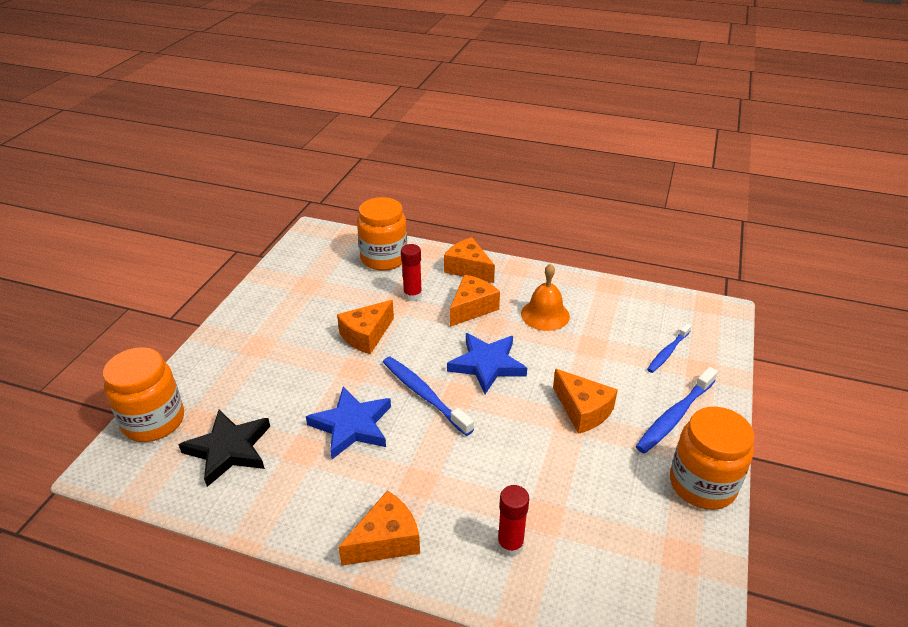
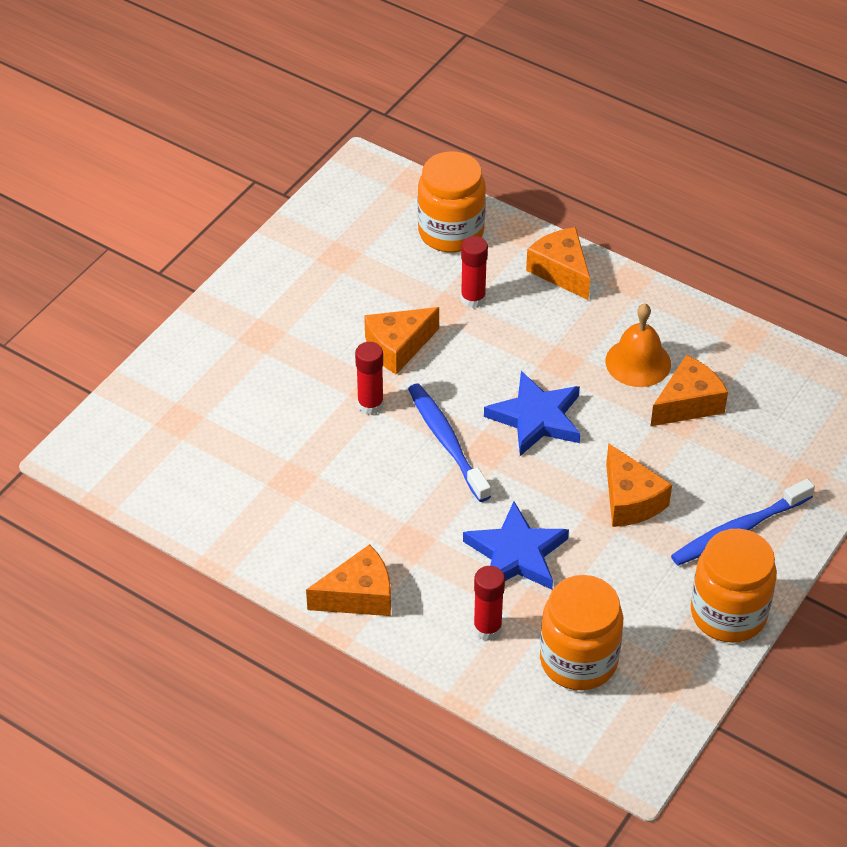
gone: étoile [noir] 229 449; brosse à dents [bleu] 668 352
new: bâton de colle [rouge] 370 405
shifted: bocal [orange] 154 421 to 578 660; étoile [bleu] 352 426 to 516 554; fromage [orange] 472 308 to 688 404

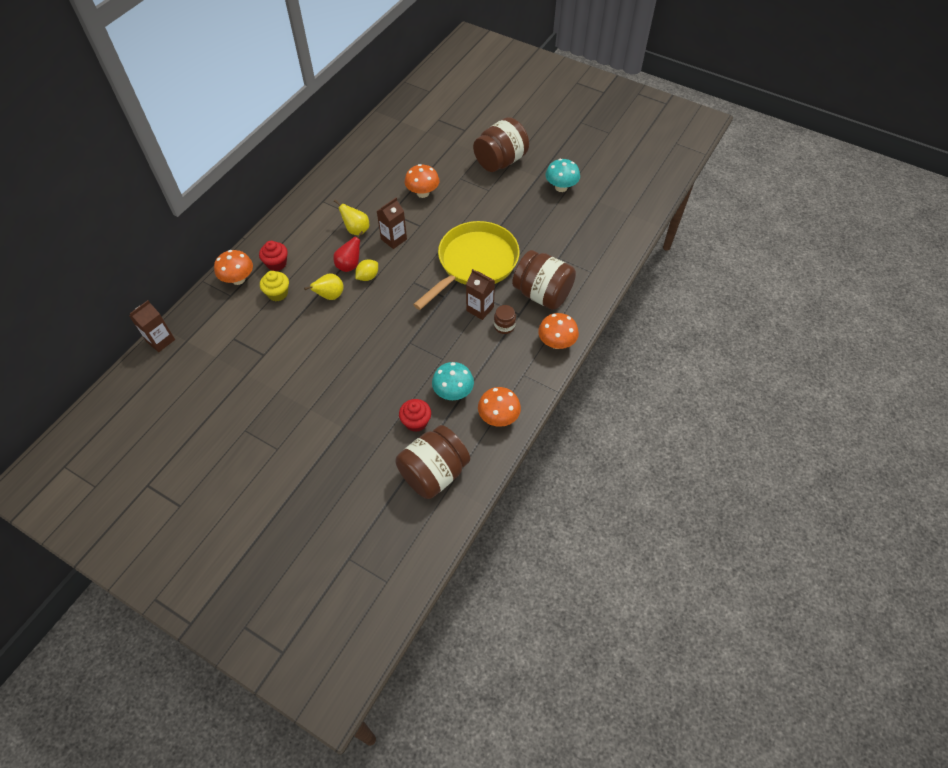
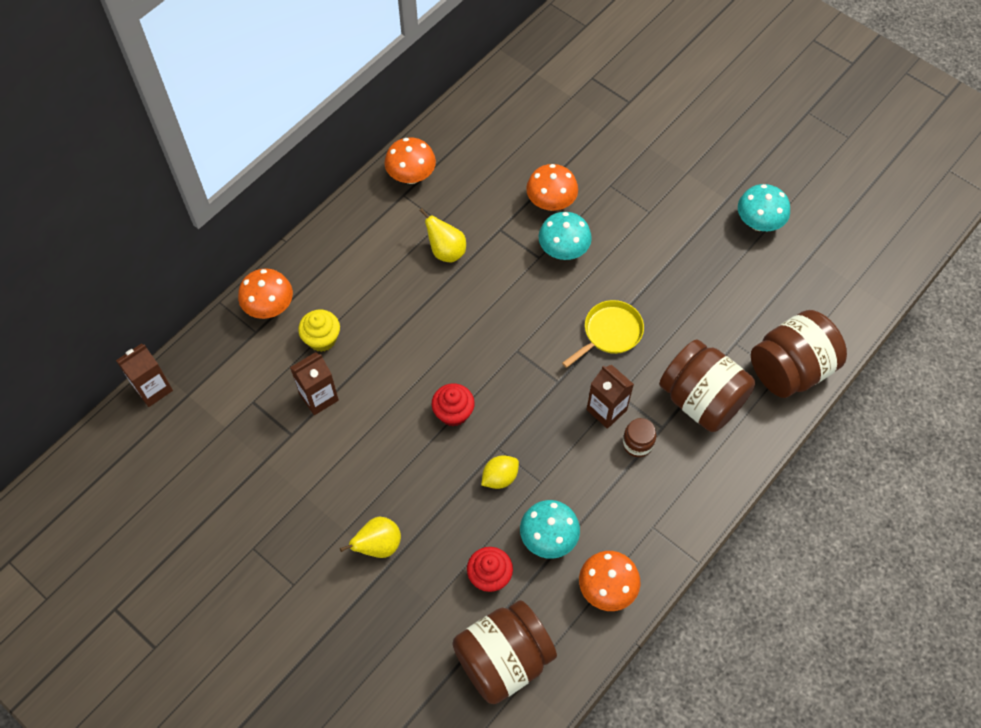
gone: poire [rouge] 349 265
new: champignon [turquoise] 563 250
shifted: muffin [rouge] 276 263 to 453 413; poire [jaune] 330 296 to 378 545; citron [jaune] 368 276 to 500 477; brique de lait [marron] 394 239 to 319 397; bocal [marron] 500 161 to 790 369; champignon [orange] 556 343 to 411 176
scaled: poêle [jaune] 474 263 = 610 333 x0.50

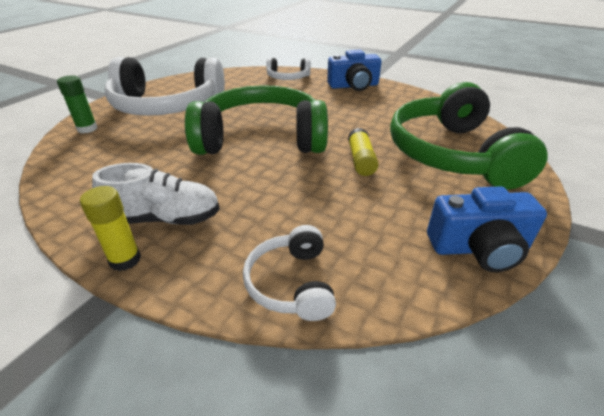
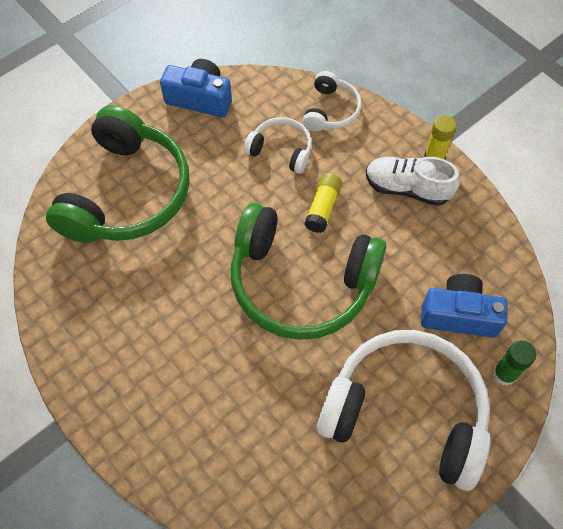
shifted: casque audio [blanc] 288 78 to 281 150; appareil photo [bleu] 353 86 to 459 315; bâton de colle [jaune] 361 160 to 323 207

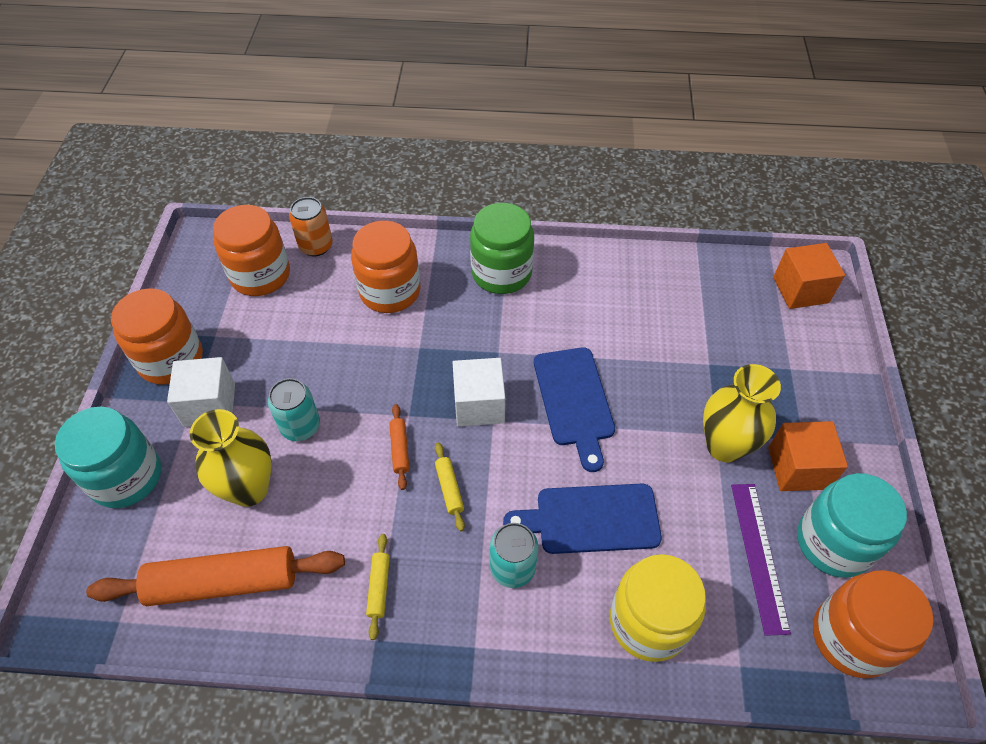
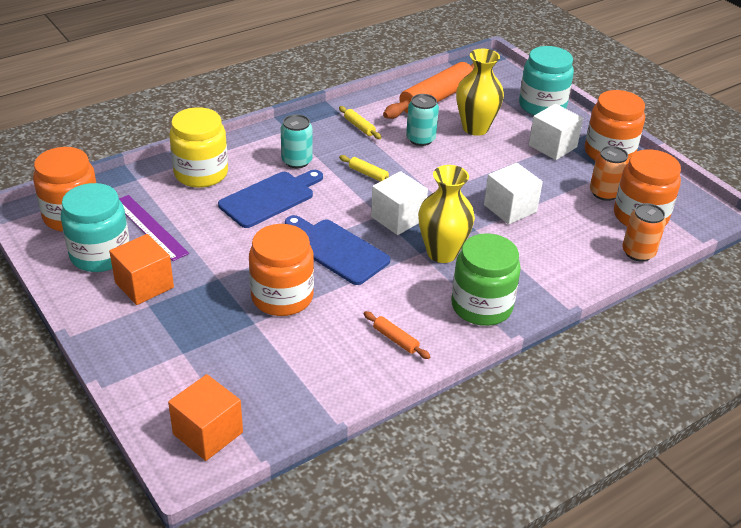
new: cube [blanc] 510 208; canette [orange] 604 193
shifted: canette [turquoise] 300 426 to 420 139; bocal [orange] 390 291 to 282 297; rouleau à pâtisserie [orange] 400 449 to 395 339; vase [jaune] 724 446 to 442 253

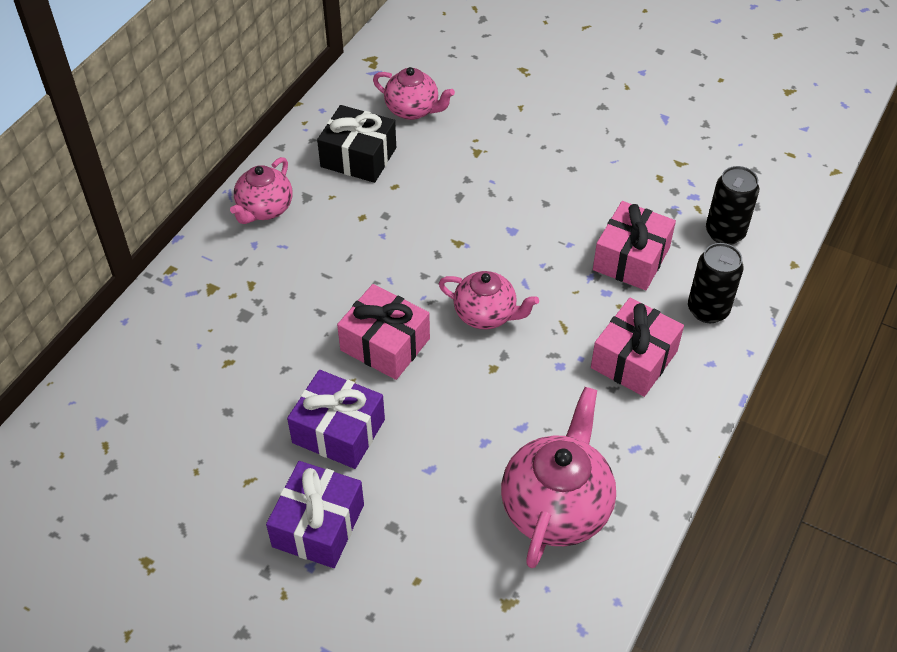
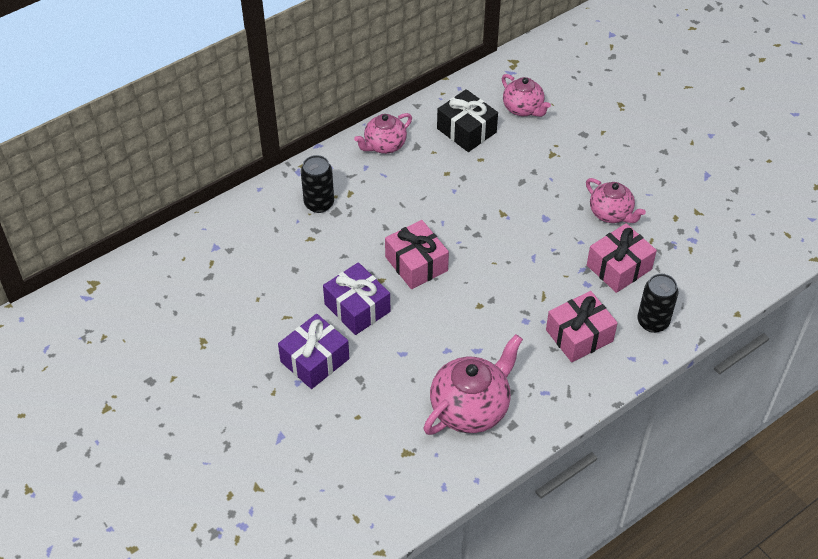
shifted: théière [rose] 486 314 to 611 214; canette [noir] 725 233 to 319 203

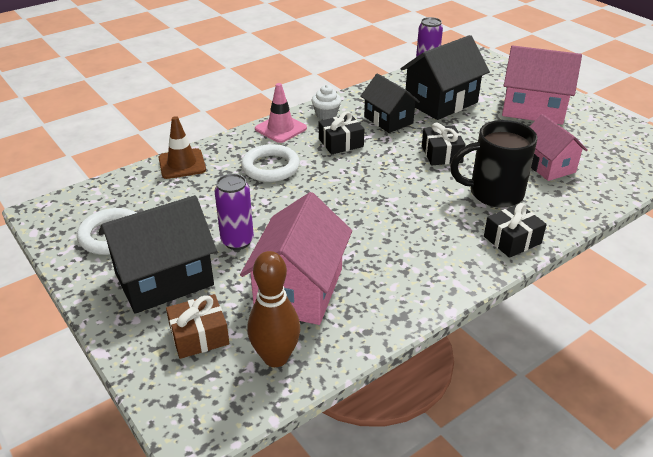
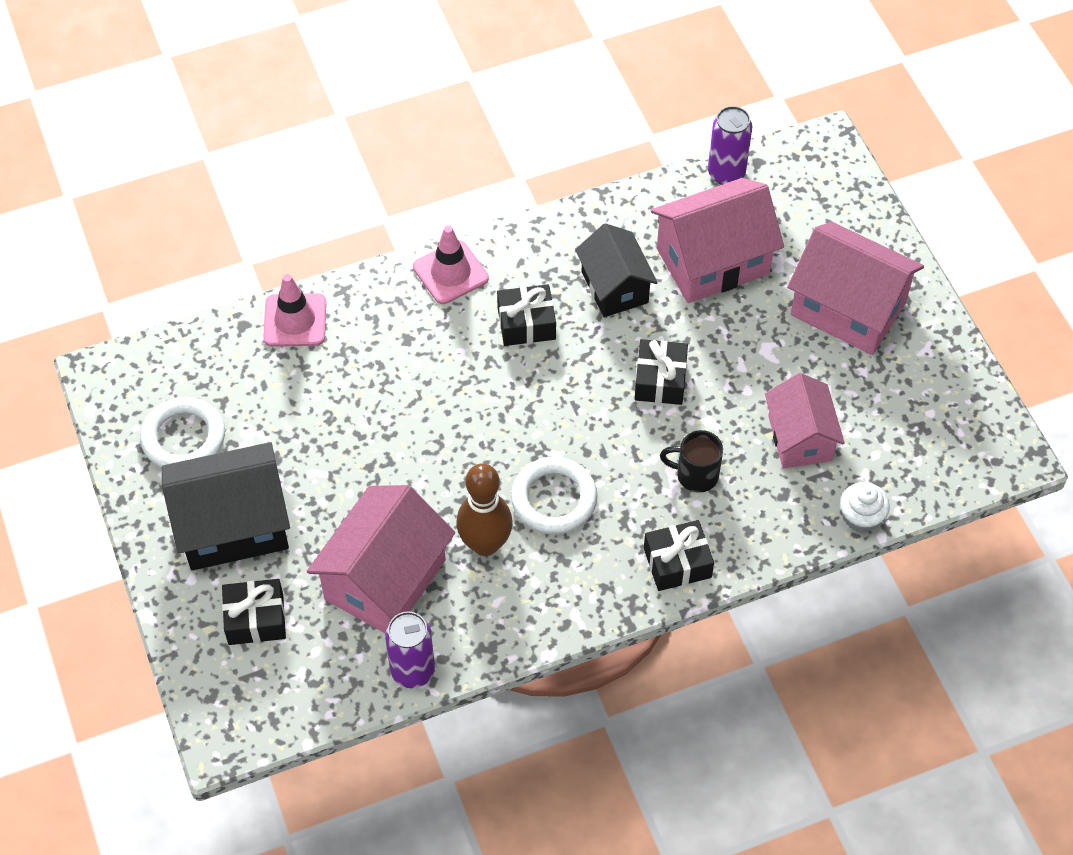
shifted: canette [violet] 237 241 to 412 671; anneau [blanc] 270 167 to 554 499; quille [marron] 275 357 to 485 544; muffin [blanc] 326 115 to 861 517
repainted: cône de chantier [marron] 182 164 to cône de chantier [rose] 295 320; cadeau [marron] 199 336 to cadeau [noir] 256 619; maison [noir] 441 102 to maison [rose] 712 261
scaled: tasse [noir] 494 193 = 695 475 x0.56

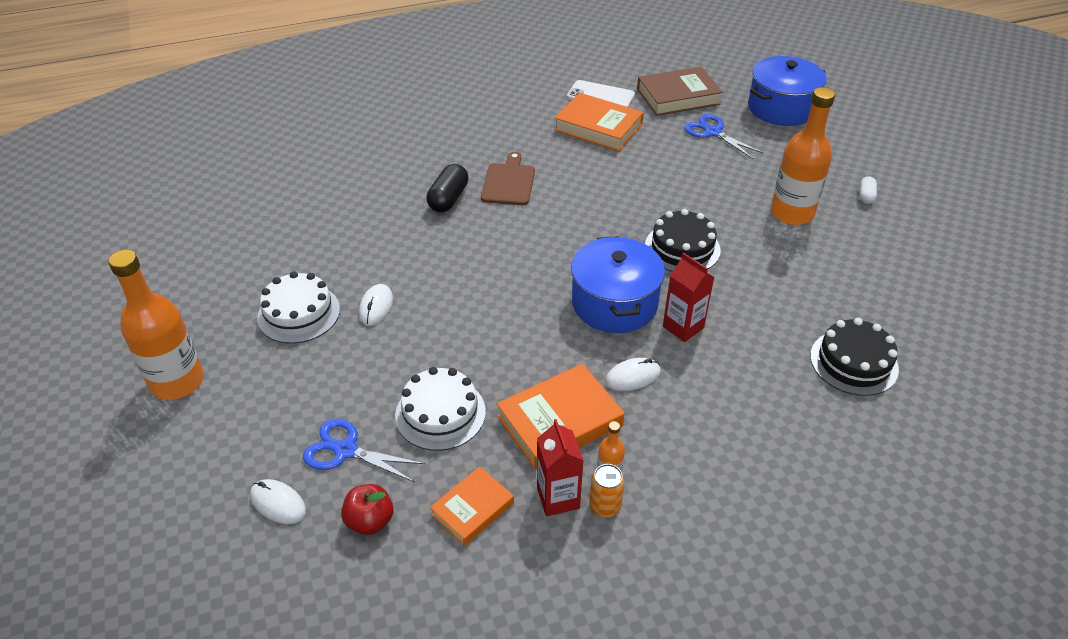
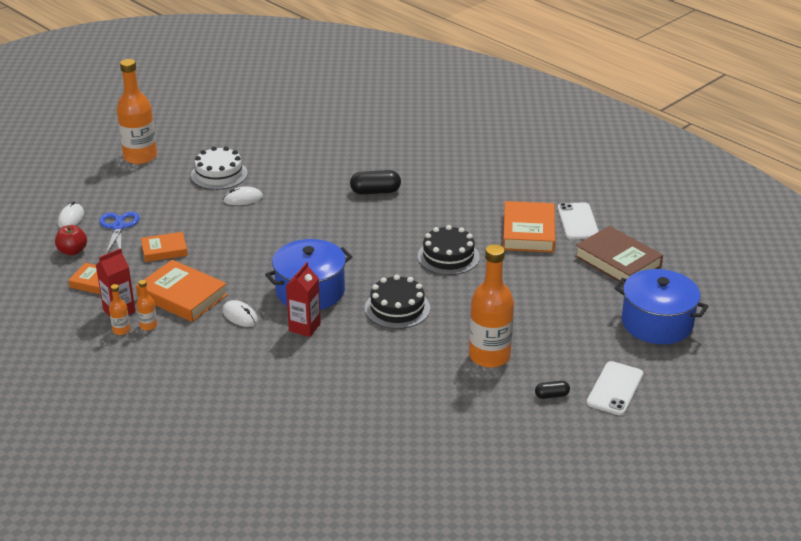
gone: planche à découper [marron] 509 182; ciseaux [bleu] 713 132
new: téléphone [blanc] 615 388
shifted: gâteau [noir] 853 362 to 448 256
swapped: gâteau [blanc] 440 413 to livre [orange] 164 250; canette [orange] 605 506 to bouteille [orange] 121 330
repainted: gélule [blanc] 866 196 to gélule [noir] 551 395

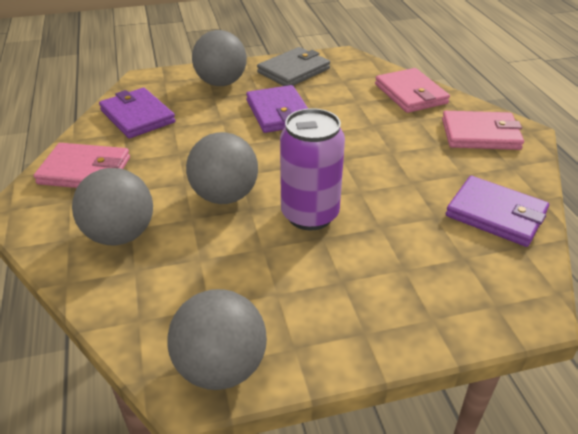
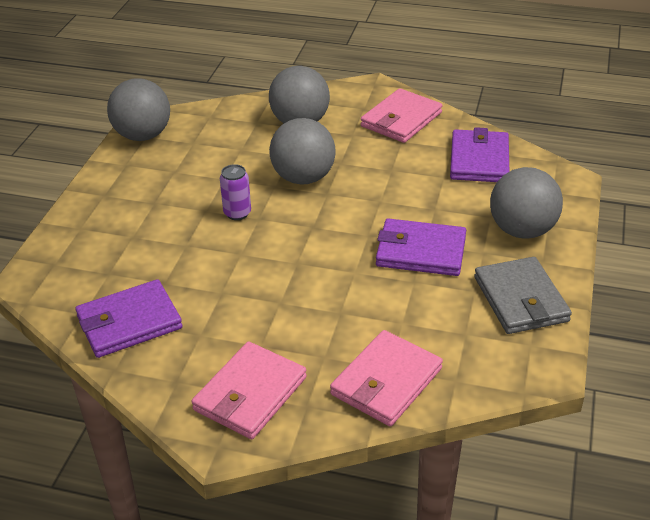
rotated: portefeuille [violet] 137 116 = 479 160 75 degrees counterclockwise; portefeuille [rose] 410 94 = 386 382 60 degrees counterclockwise
scaled: canette [violet] 310 215 = 237 213 x0.51

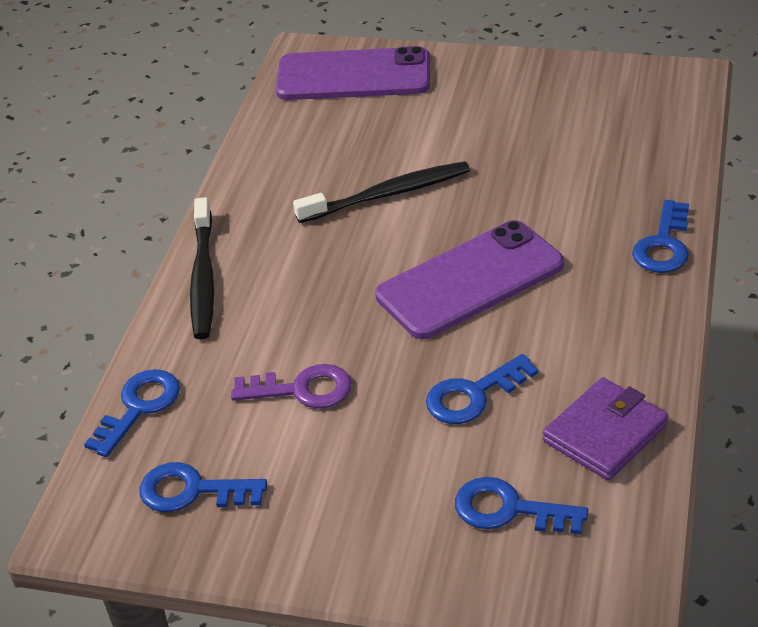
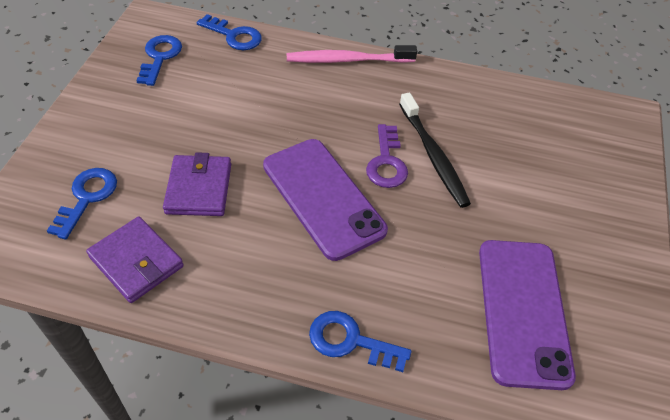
shifted: clé [violet] 302 389 to 386 162; téléphone [violet] 353 76 to 522 311
swapped: clé [bleu] 473 395 to portefeuille [violet] 199 188
repainted: brosse à dents [noir] 203 277 to brosse à dents [rose] 348 60

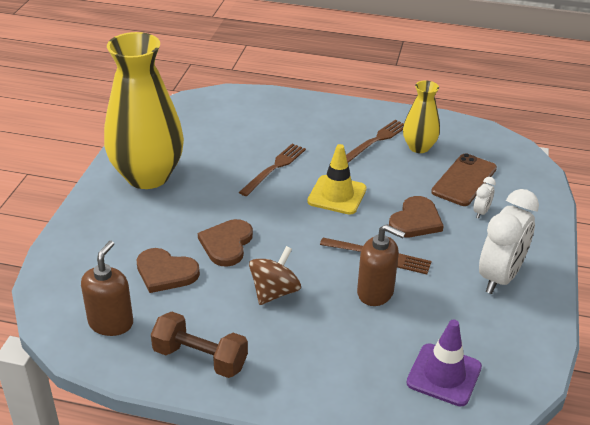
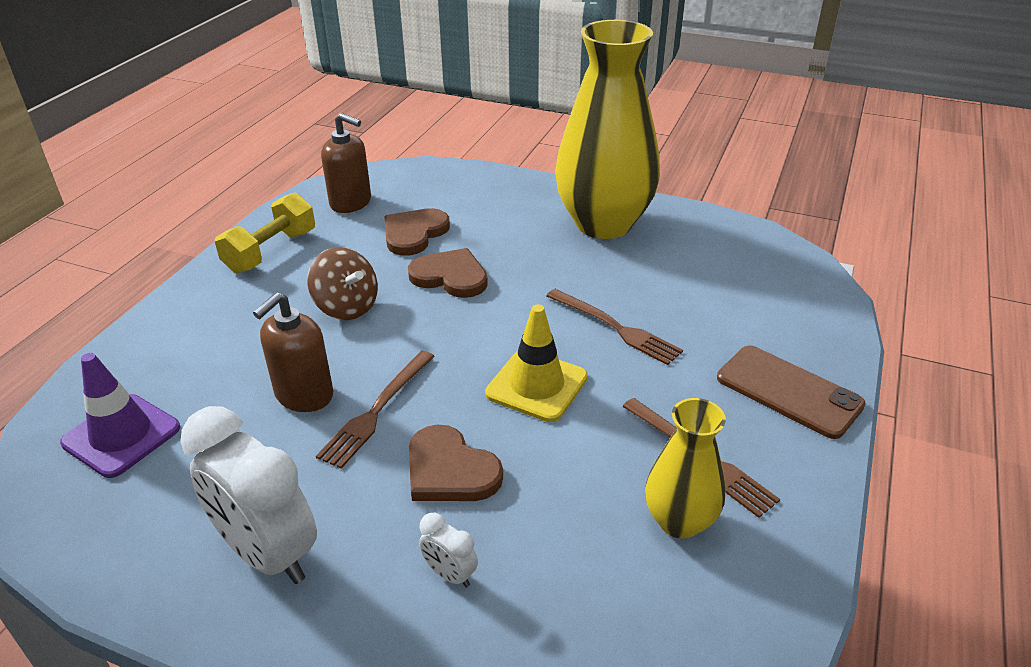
shifted: téléphone [marron] 464 180 to 788 391
repainted: haltère [marron] 200 358 to haltère [jaune] 271 251

